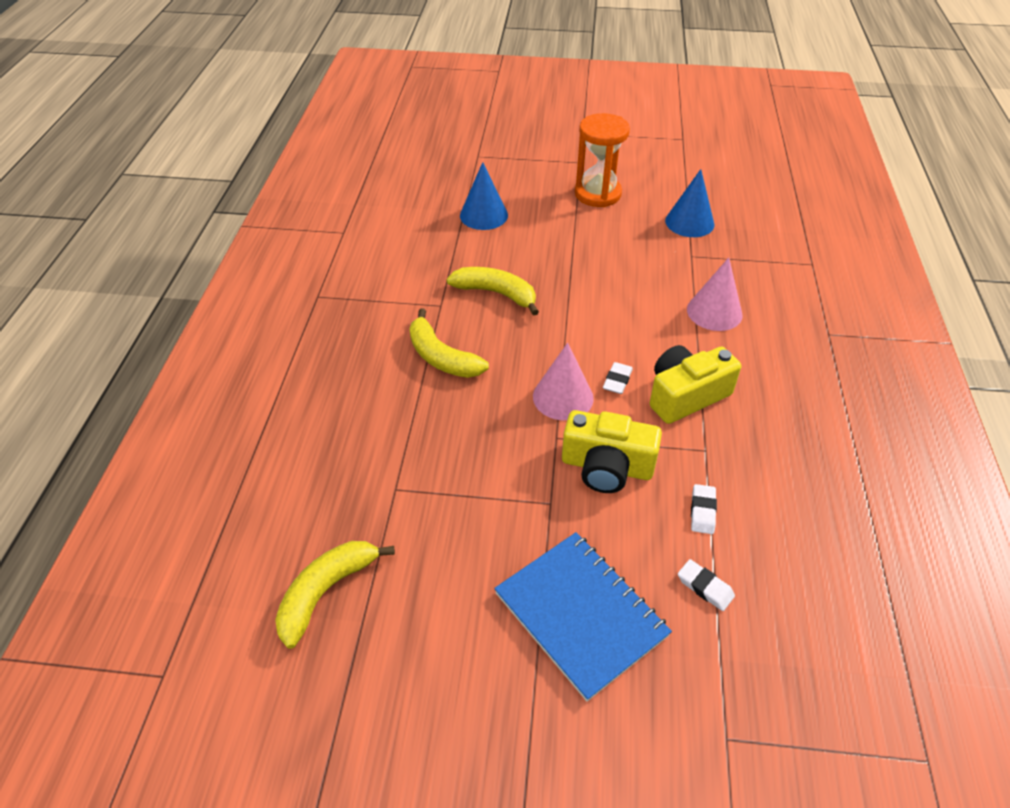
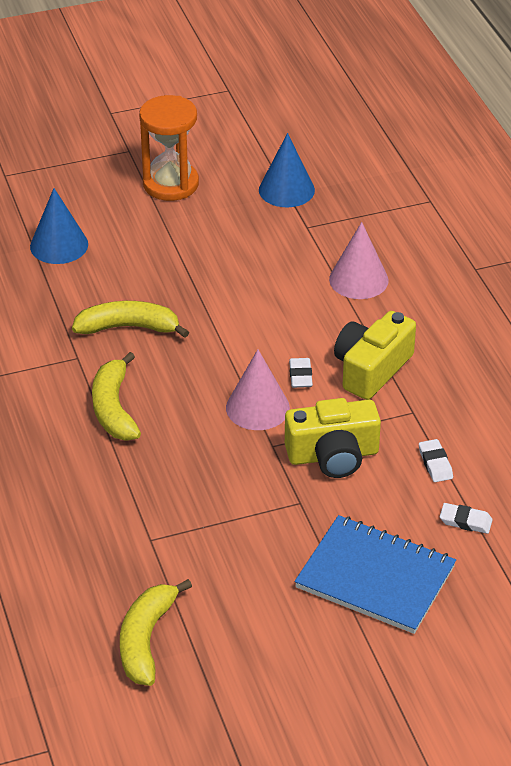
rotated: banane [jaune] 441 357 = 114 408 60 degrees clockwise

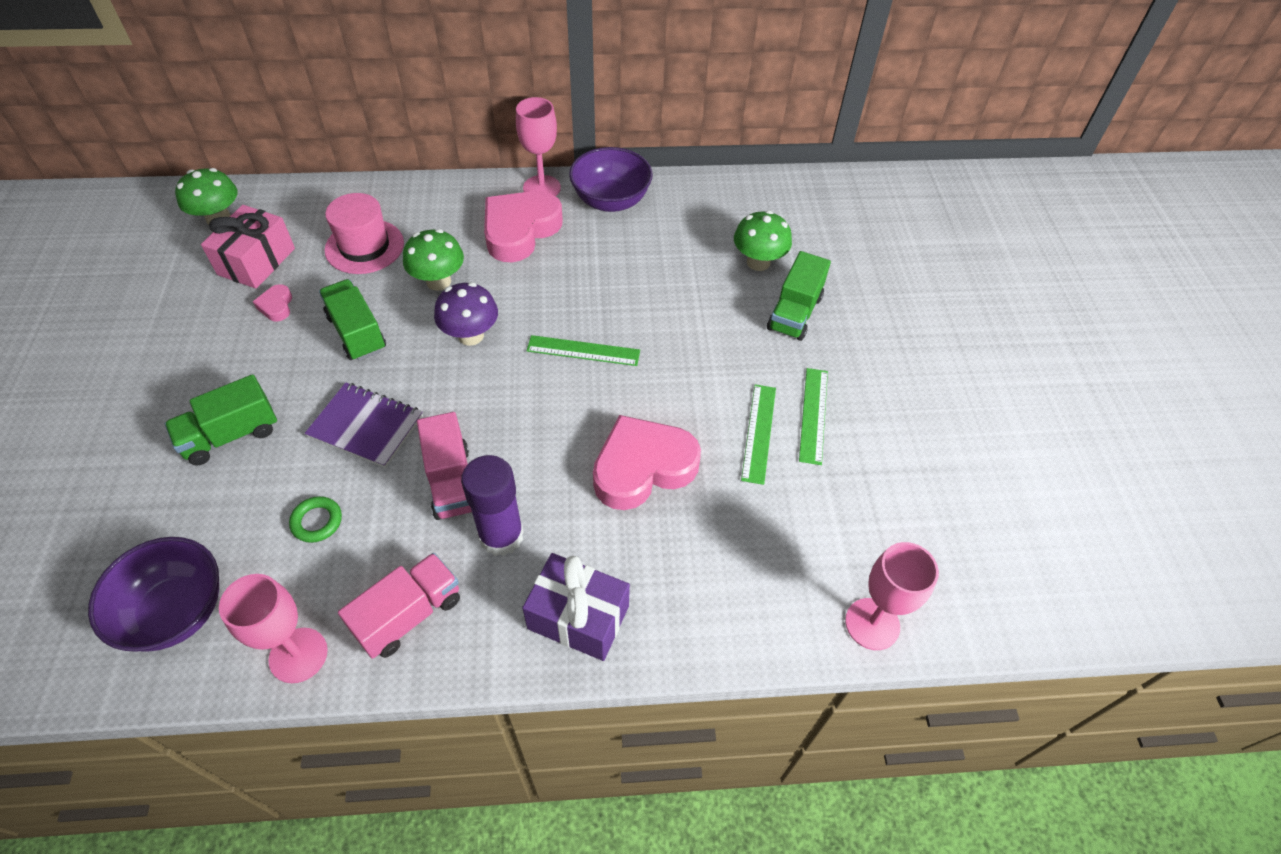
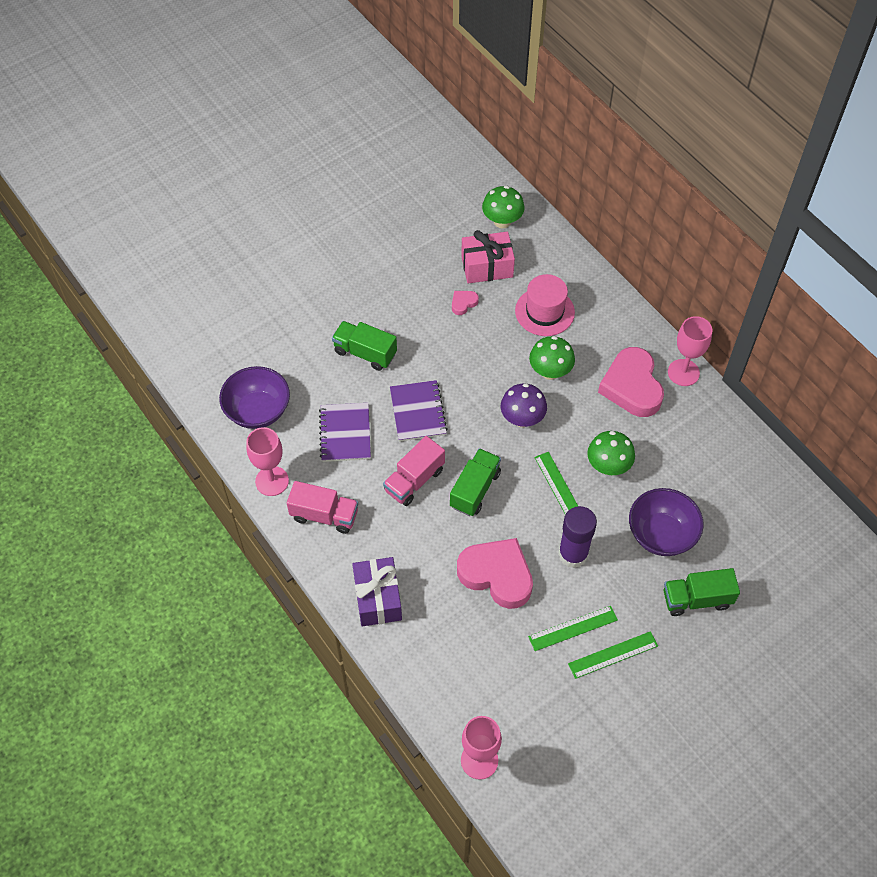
shifted: camion [vert] 357 333 to 475 489; bâton de colle [violet] 501 536 to 573 554; bol [violet] 611 201 to 661 534; champignon [vert] 758 262 to 608 466
swapped: anneau [vert] 317 521 to carnet [violet] 345 433
rotated: cœur [rose] 520 230 = 632 386 105 degrees counterclockwise

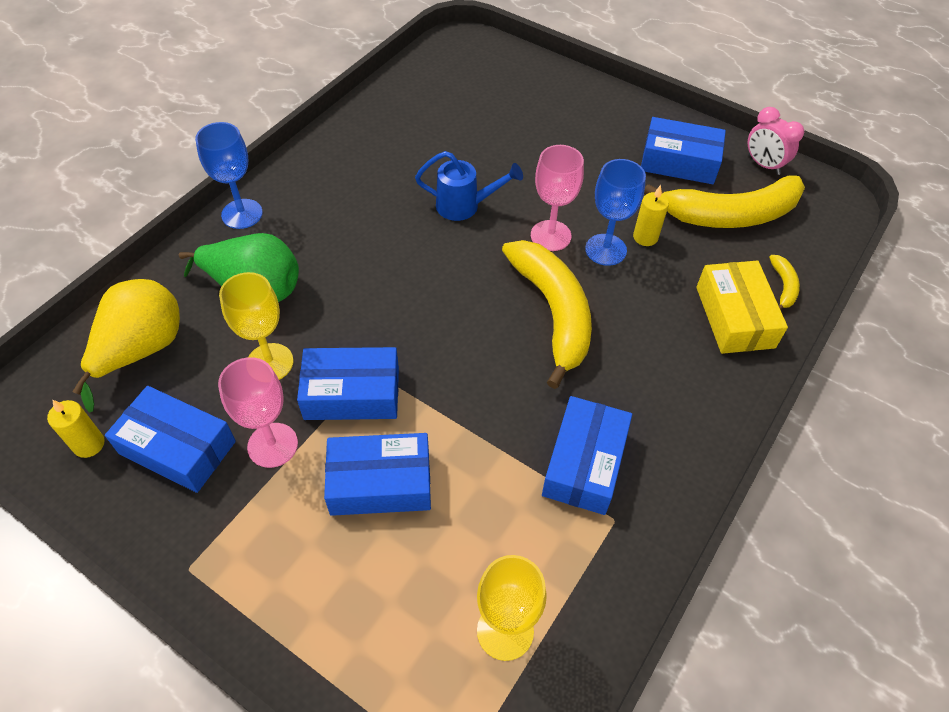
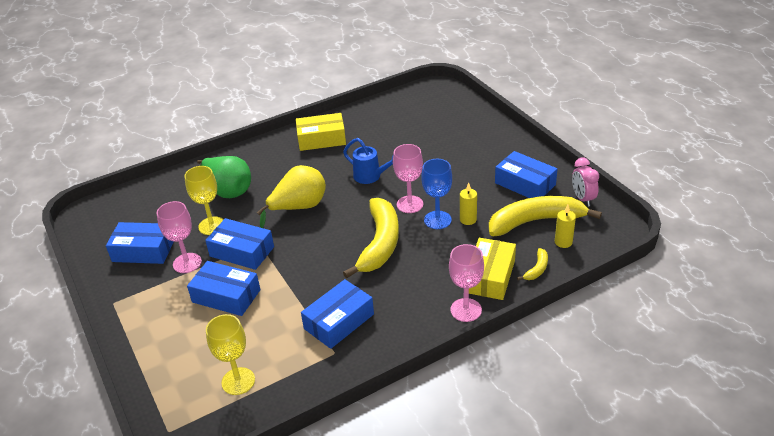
gone: verre à pied [bleu] 242 214
new: boîte [jaune] 321 139; verre à pied [rose] 466 310
shifted: bougie [jaune] 89 444 to 563 242; poire [jaune] 142 350 to 299 207
rotated: boîte [bleu] 178 447 = 143 250 45 degrees counterclockwise; banane [jaune] 731 215 = 535 221 150 degrees clockwise

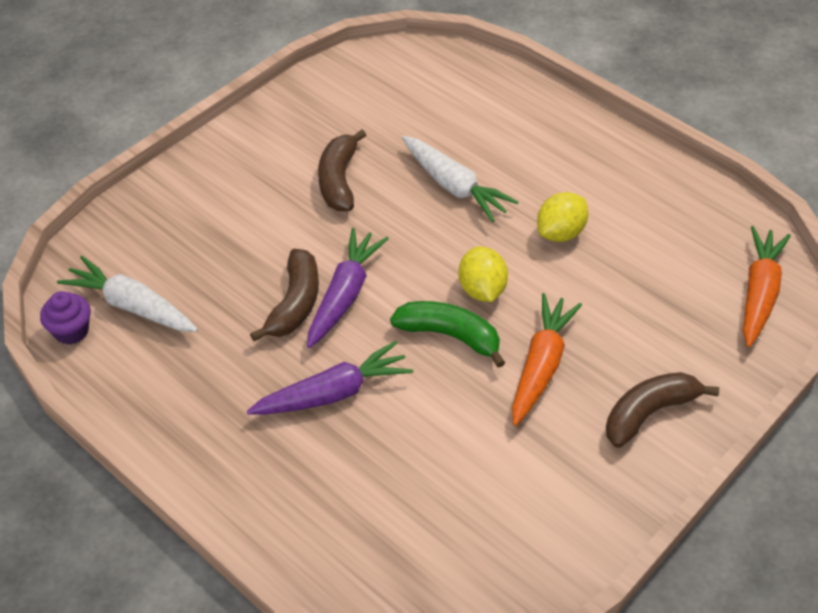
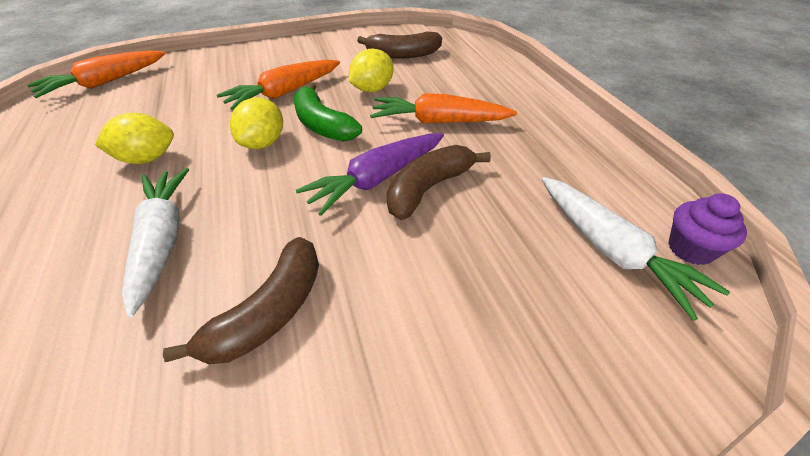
new: citron [jaune] 372 89
shifted: banane [marron] 649 413 to 403 55
repainted: carotte [violet] 332 393 to carotte [orange] 439 121

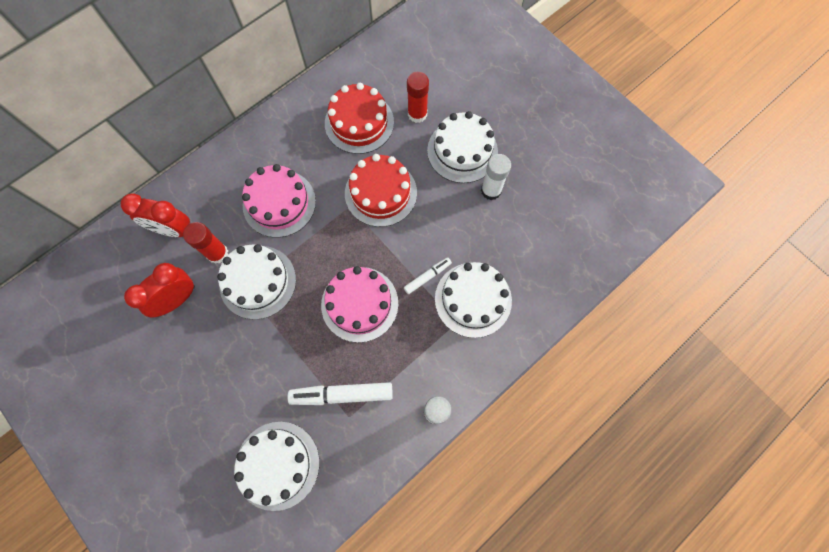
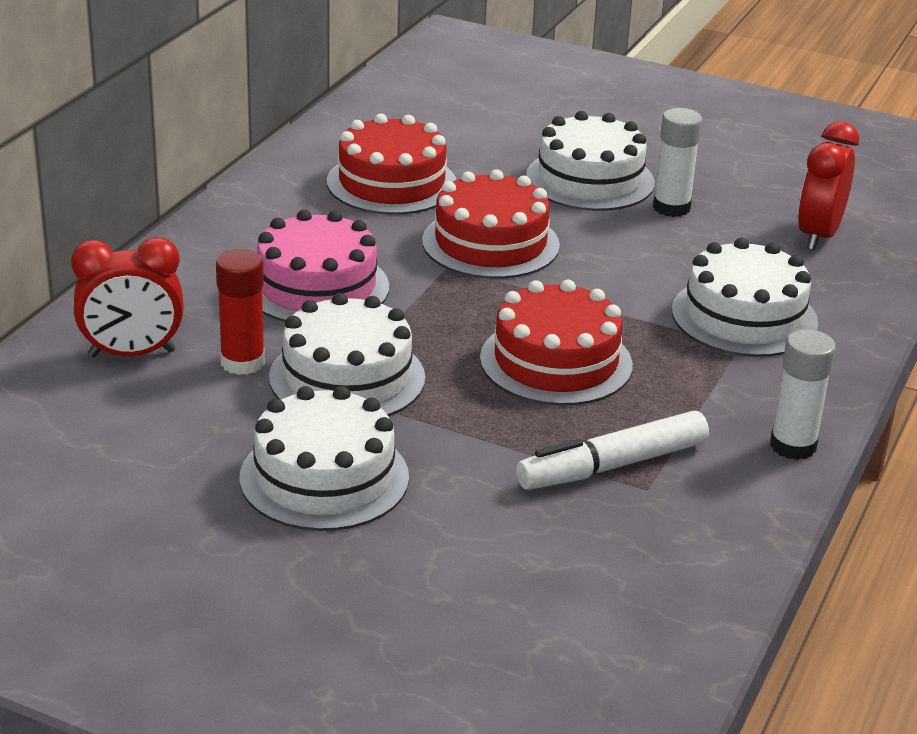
gone: feutre [blanc] 427 277; bâton de colle [rouge] 417 114
shifted: réveil [rouge] 177 299 to 818 235; gâteau [blanc] 277 465 to 324 477
repainted: gâteau [rose] 359 304 to gâteau [rouge] 556 362

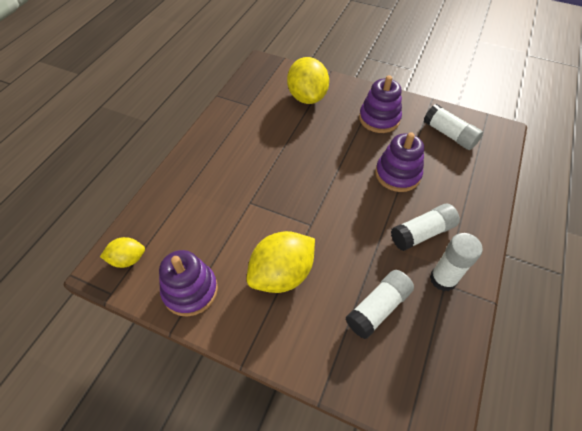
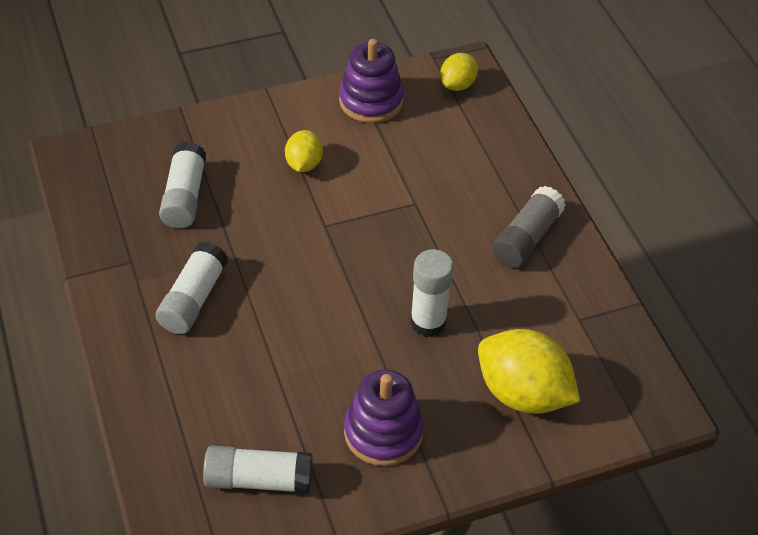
gone: jouet à empiler [violet] 397 174
new: bâton de colle [gris] 526 238
shifted: bâton de colle [blanc] 443 279 to 428 322
scaled: citron [jaune] 282 274 = 304 164 x0.55

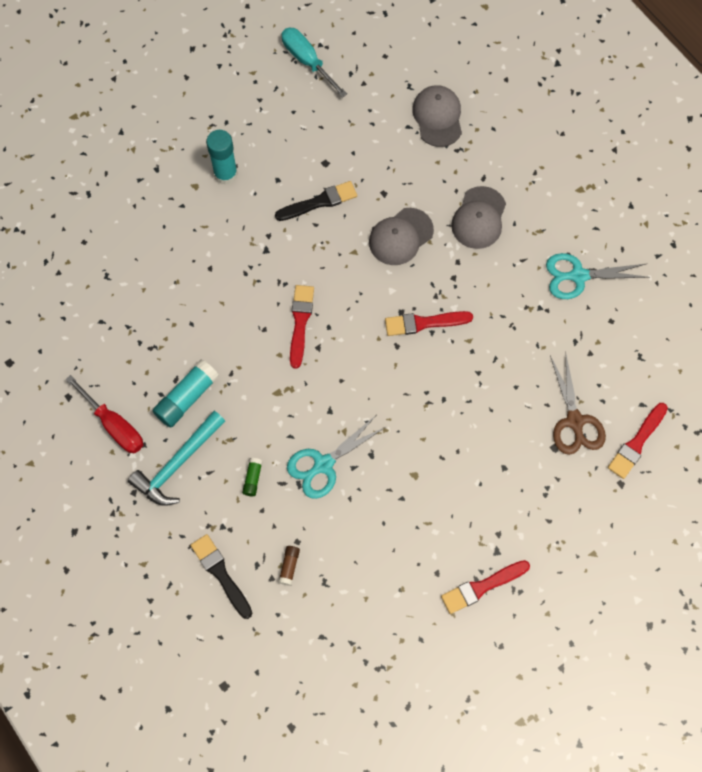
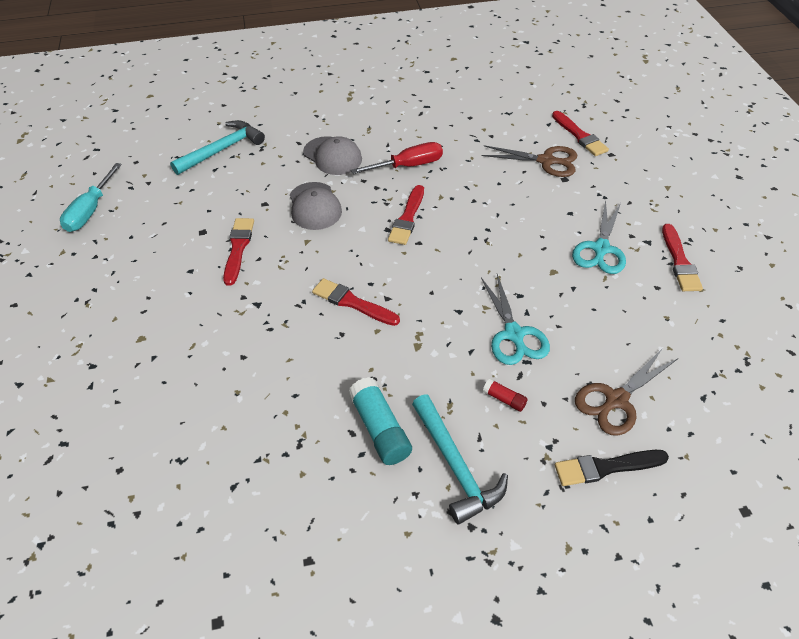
gone: bâton de colle [turquoise] 225 174
shifted: tournevis [rouge] 114 425 to 408 166; ciseaux [turquoise] 578 276 to 601 249
swapped: bâton de colle [marron] 289 566 to ciseaux [marron] 616 400; casquette [gris] 437 117 to marteau [turquoise] 222 150
repainted: bâton de colle [vert] 253 479 to bâton de colle [rouge] 504 399; pinceau [noir] 319 202 to pinceau [rouge] 238 248
rotated: tournevis [turquoise] 307 61 = 91 210 60 degrees counterclockwise

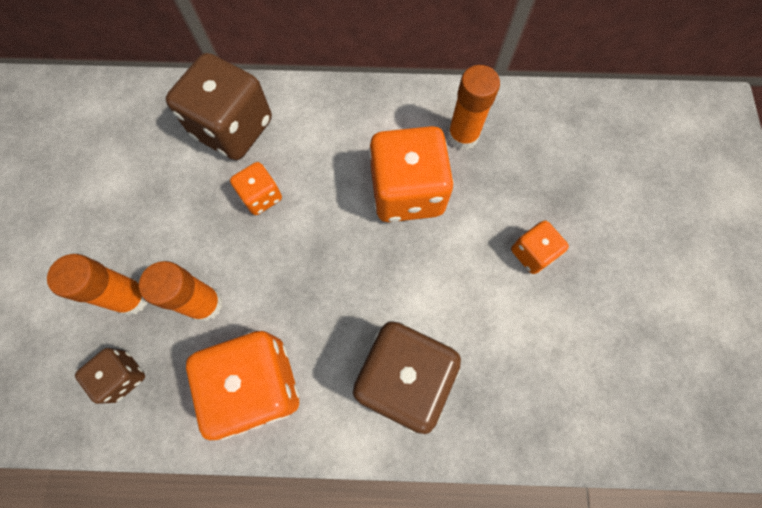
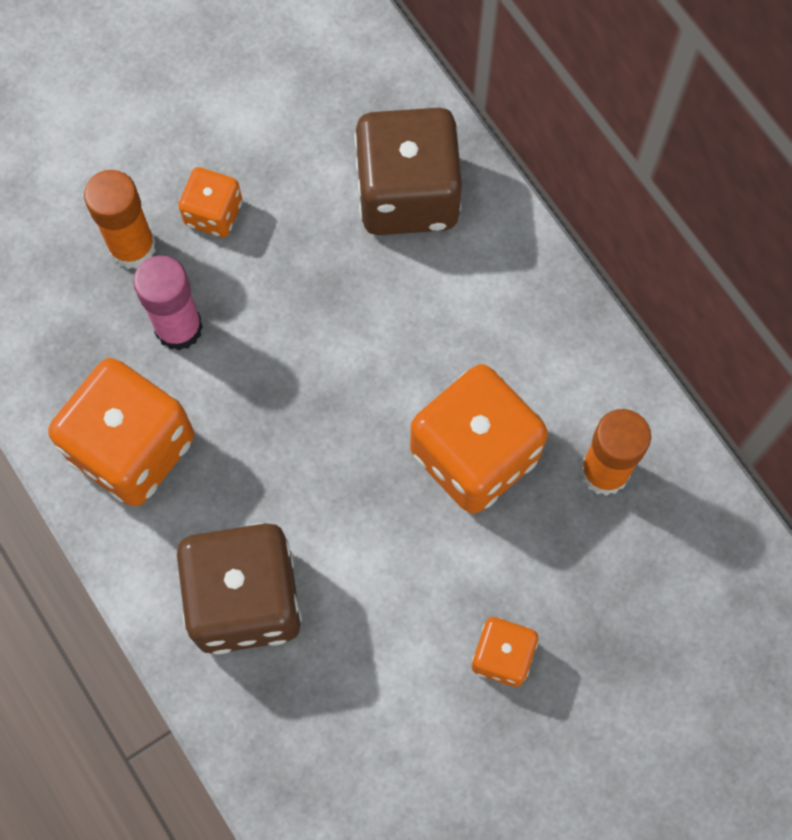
gone: dé [marron] 123 376
shifted: dé [orange] 261 197 to 213 213
repainted: bâton de colle [orange] 205 304 to bâton de colle [rose] 179 328

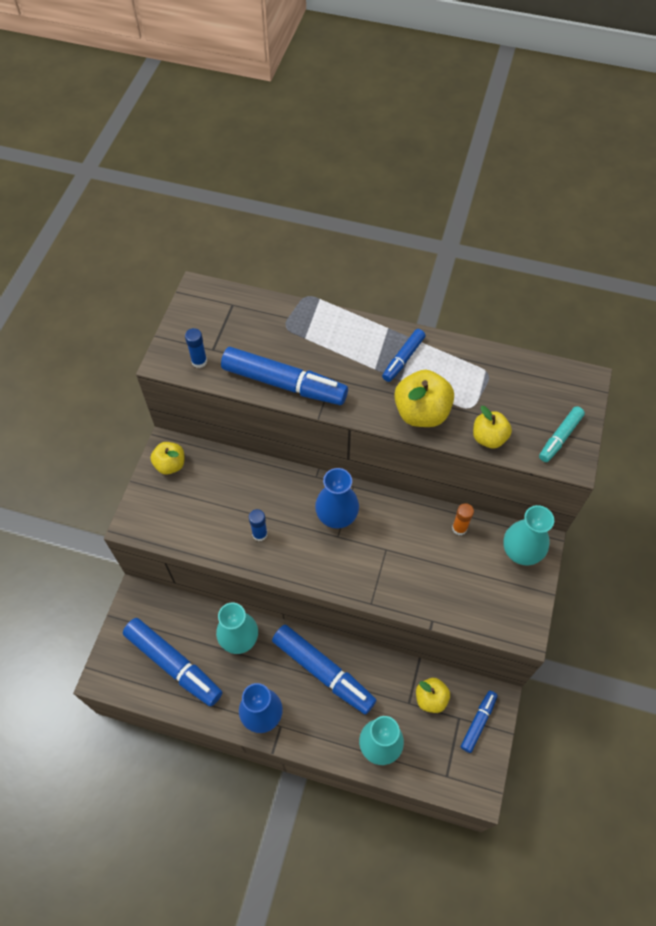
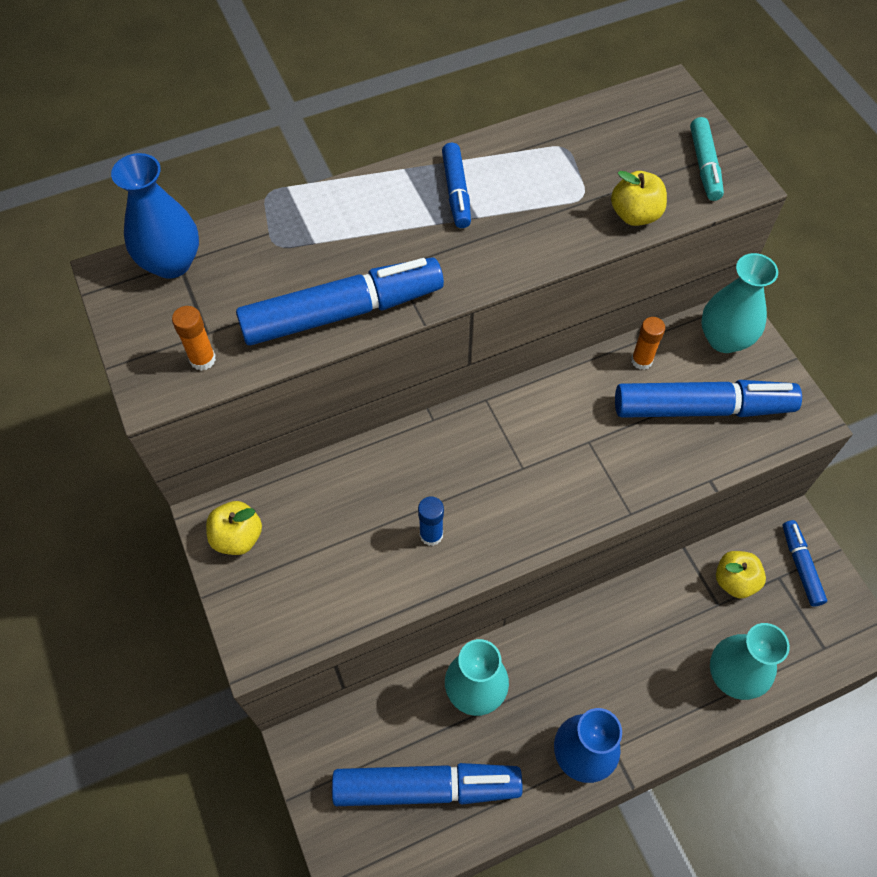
gone: pomme [jaune] 421 412
shifted: feutre [bleu] 323 672 to 702 408; vase [bleu] 336 516 to 171 263
repainted: bâton de colle [bleu] 199 361 to bâton de colle [orange] 202 359

